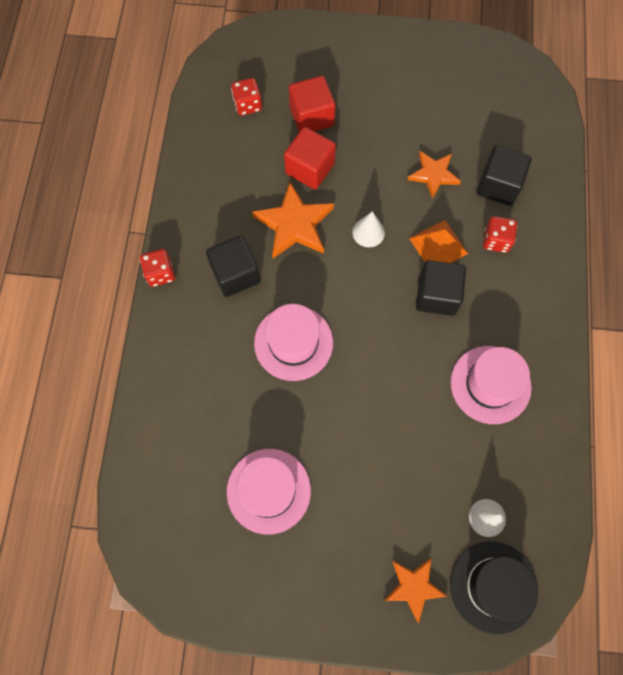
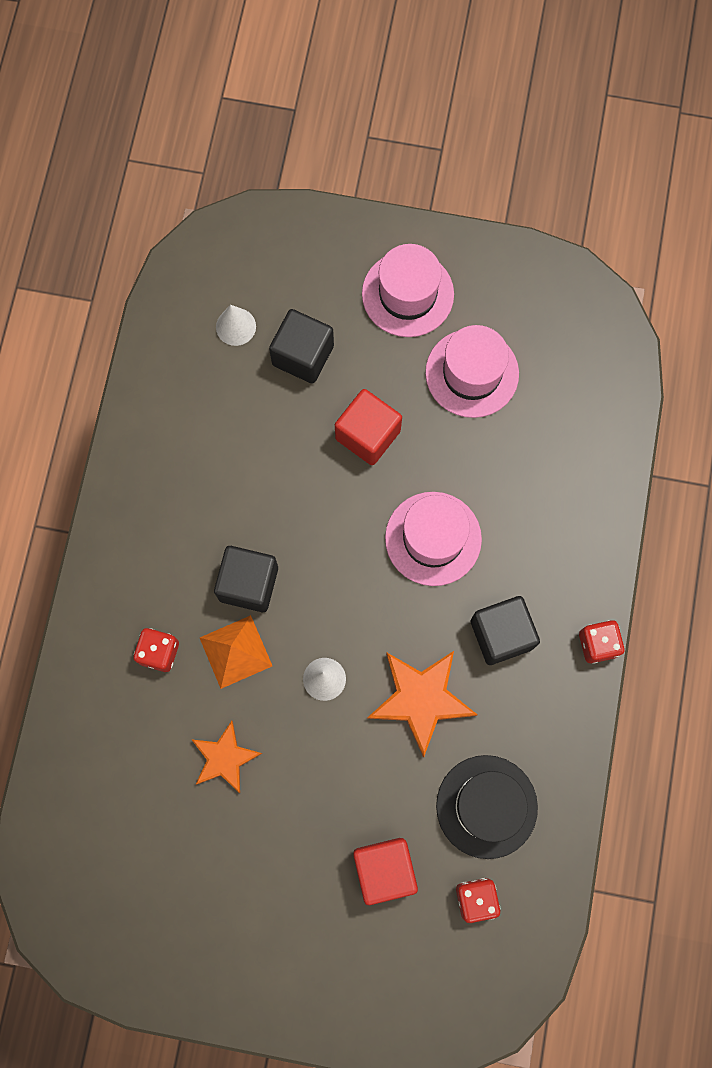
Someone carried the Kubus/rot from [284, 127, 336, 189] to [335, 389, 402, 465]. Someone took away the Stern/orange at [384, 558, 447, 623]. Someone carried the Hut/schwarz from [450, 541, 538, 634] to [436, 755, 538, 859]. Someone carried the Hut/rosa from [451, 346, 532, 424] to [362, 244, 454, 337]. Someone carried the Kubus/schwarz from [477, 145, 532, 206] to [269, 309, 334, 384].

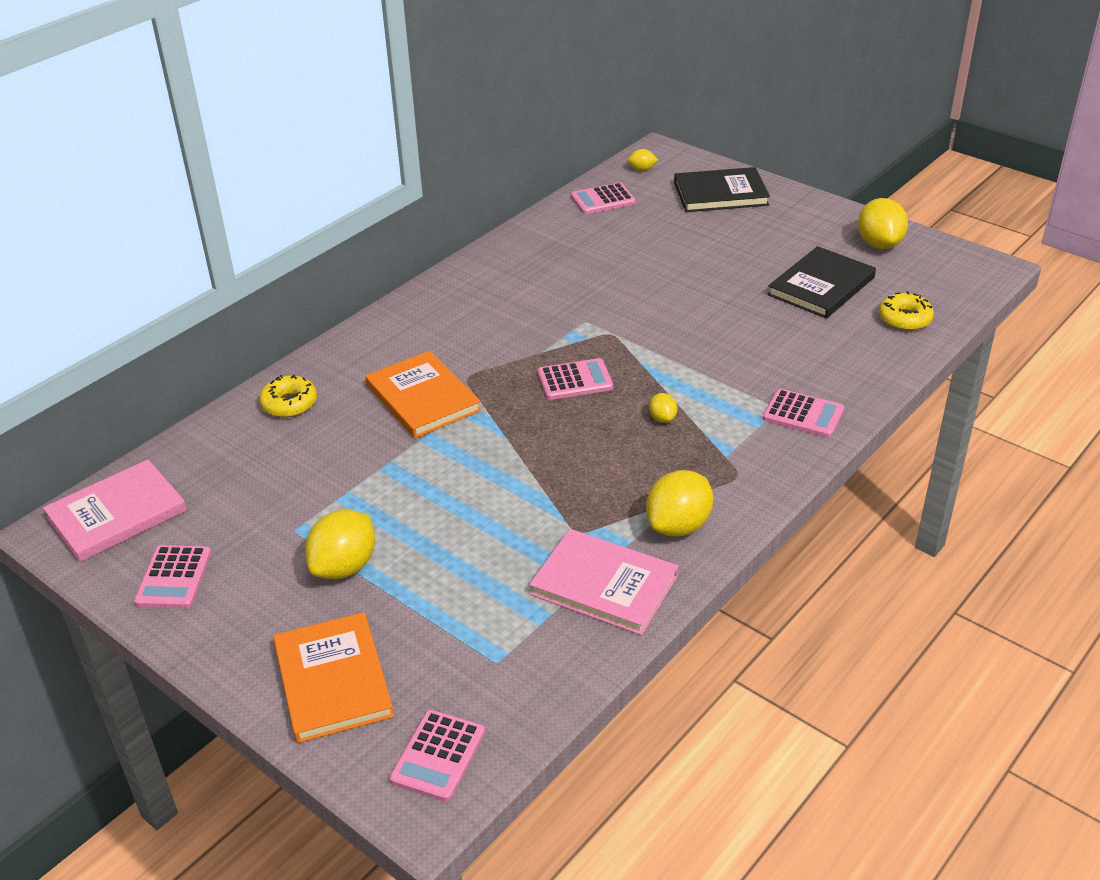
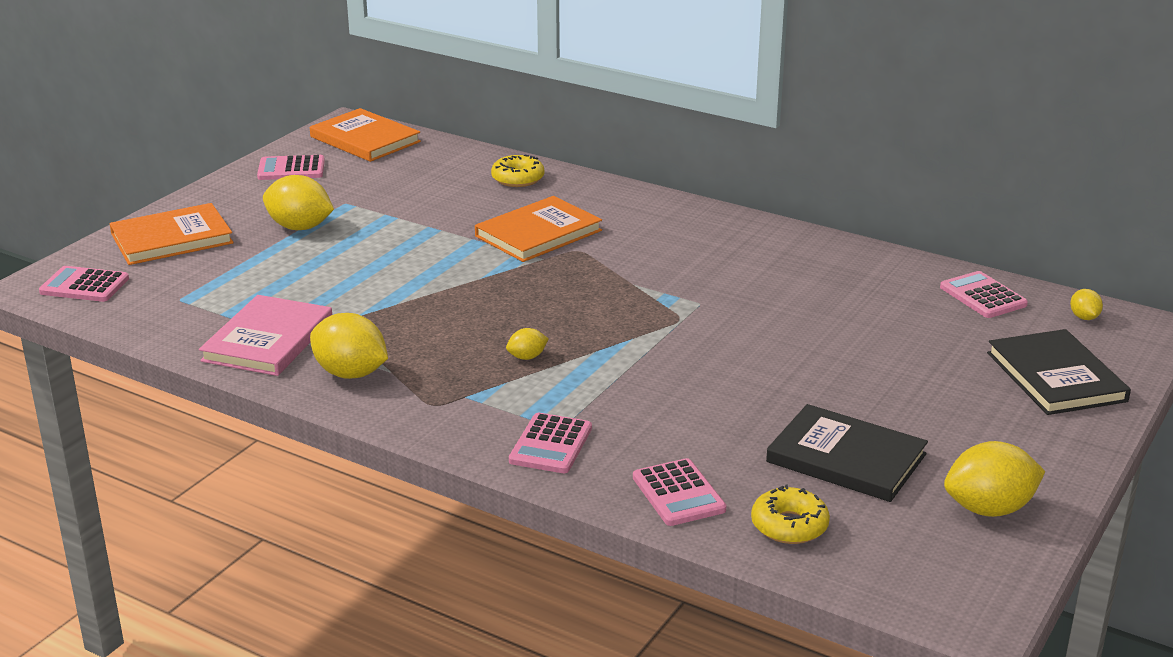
Someone repainted the Buch/rosa at [43, 459, 187, 562], which became the Buch/orange at [310, 108, 421, 162]. Someone carried the Taschenrechner/rosa from [538, 358, 613, 400] to [633, 458, 726, 526].

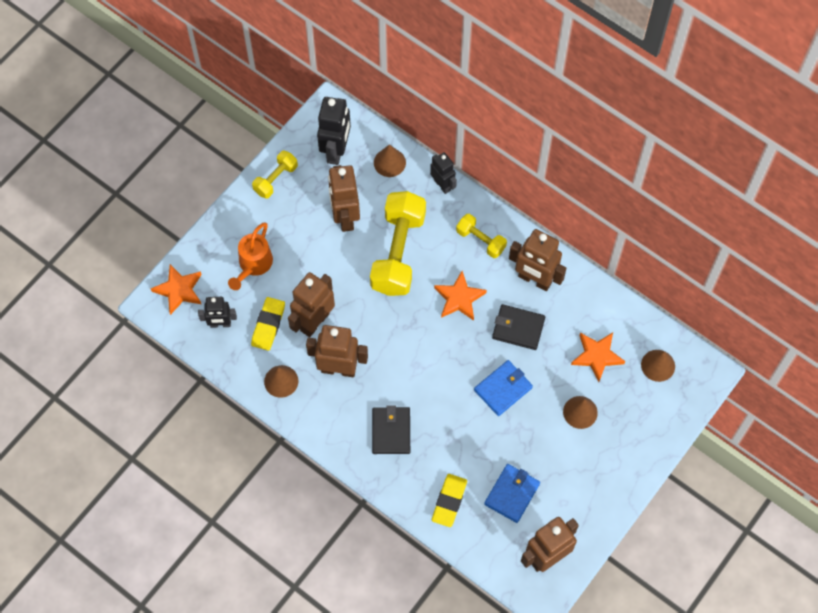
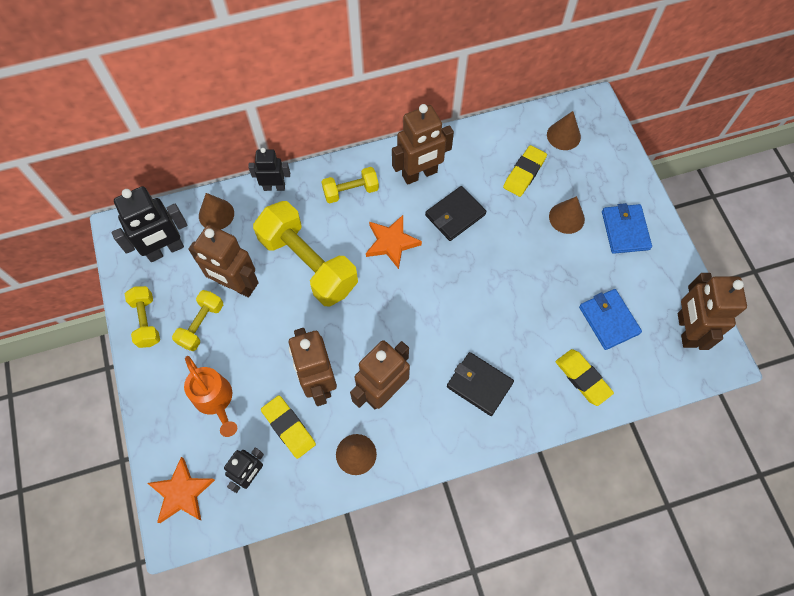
Someone rotated the Roboter/schwarz at [317, 97, 351, 165] by 105 degrees clockwise. Someone carried the Geldbörse/blau from [474, 360, 533, 416] to [602, 203, 652, 254]. Someone swapped the Stern/orange at [571, 333, 625, 382] for the Radiergummi/gelb at [503, 145, 547, 197]. Someone put down the Hantel/gelb at [172, 290, 223, 351].

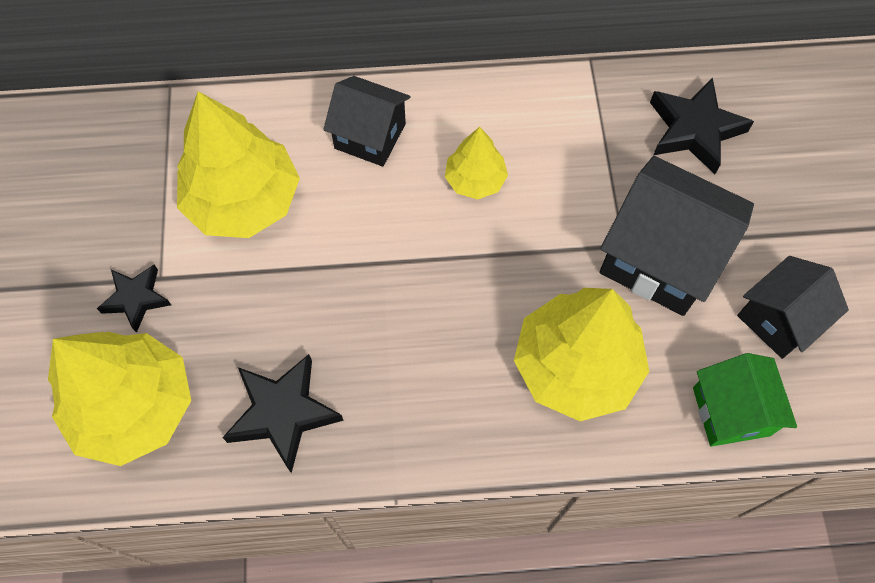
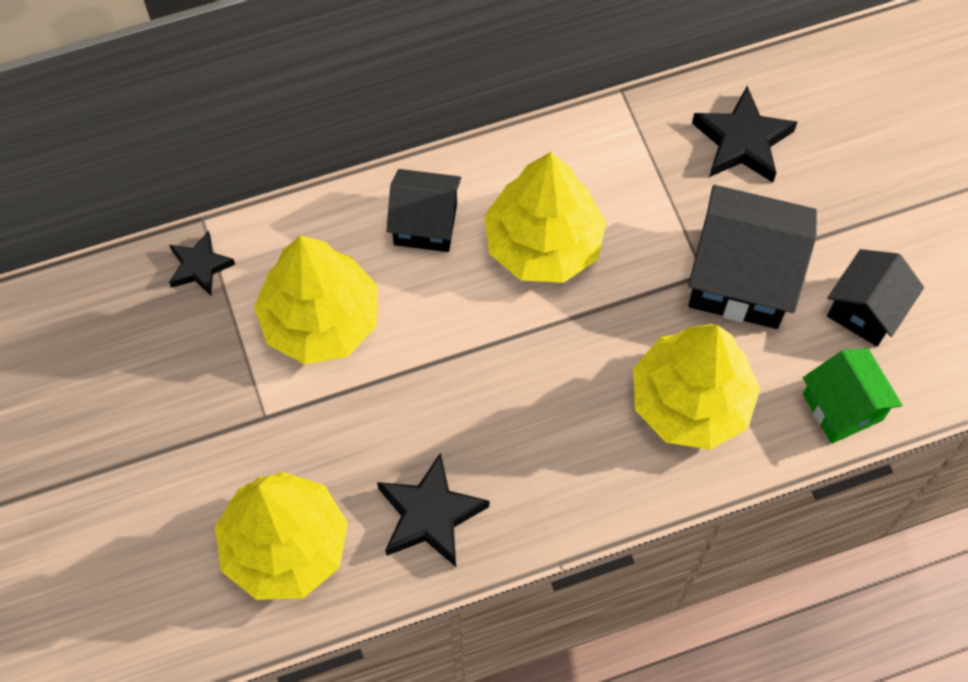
Someone carried the Stern/schwarz from [97, 265, 171, 333] to [169, 231, 235, 296]. Someone scaled the Baum/gelb at [445, 127, 508, 199] by 1.90.

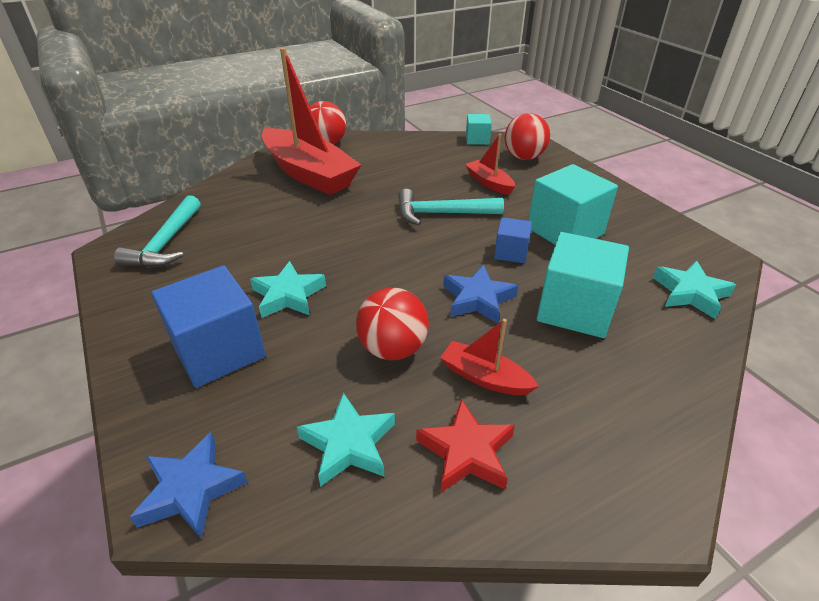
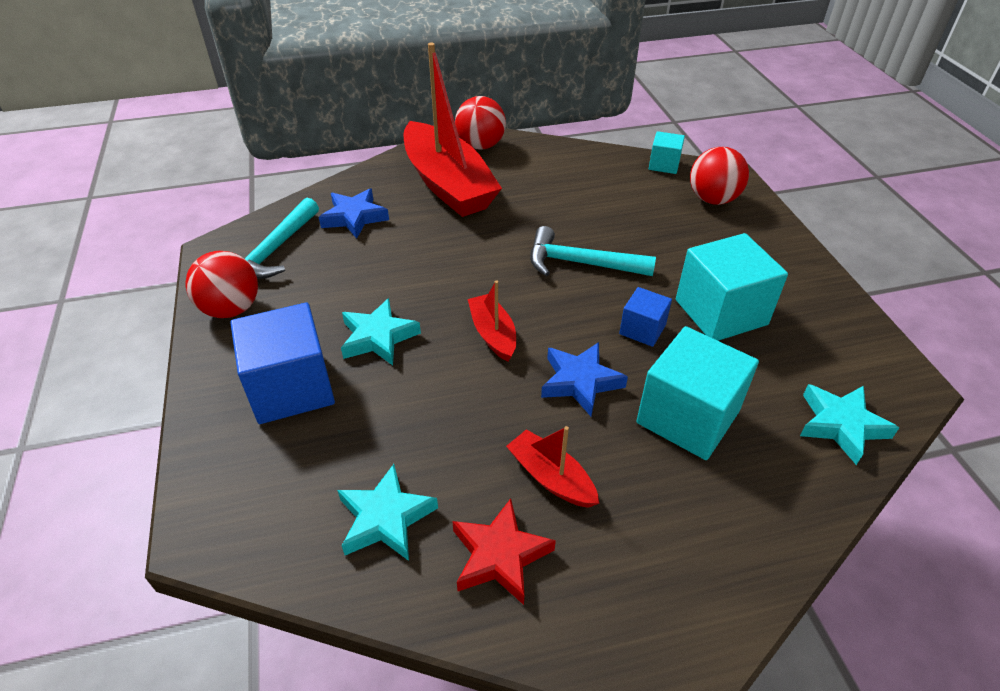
Someone carried the Stern/blau from [130, 432, 248, 539] to [319, 188, 389, 239]. Someone carried the Ball/rot from [356, 288, 429, 360] to [185, 251, 258, 318]. Someone carried the Boot/rot from [465, 134, 515, 195] to [468, 281, 516, 362].

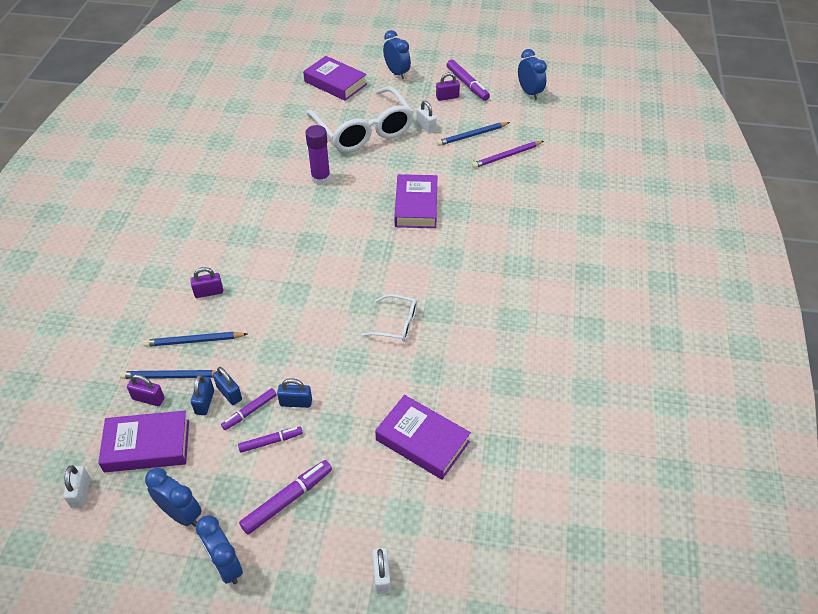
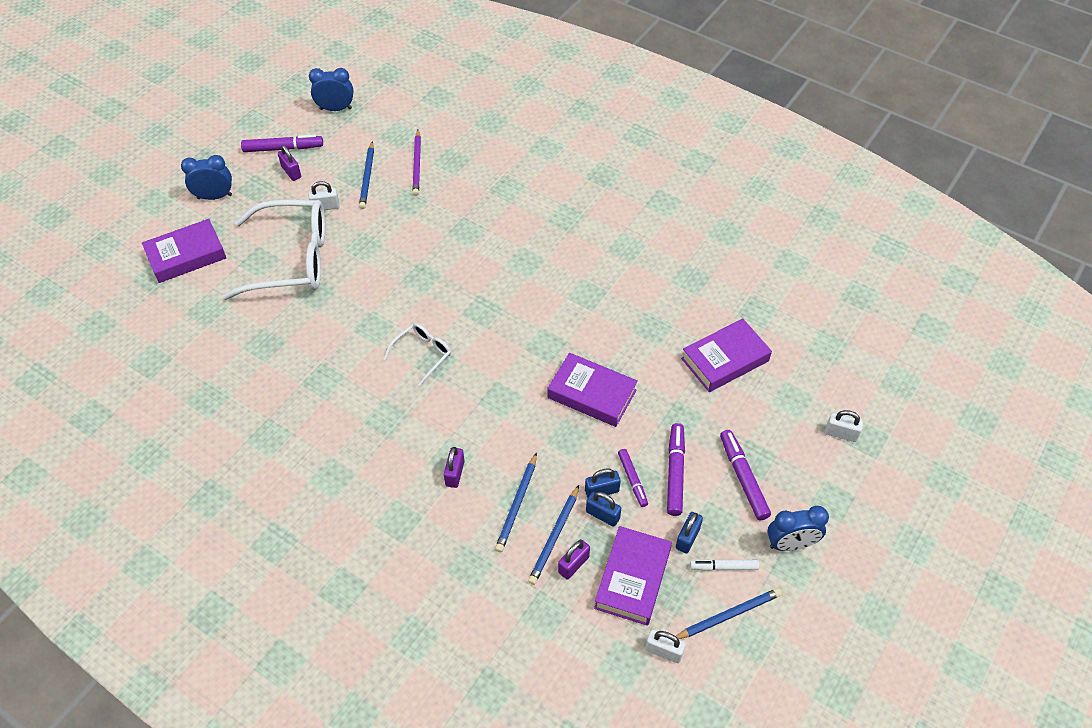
Someone swapped the Wecker/blau at [145, 468, 202, 527] for the Filzstift/weiß at [690, 559, 759, 571]. Someone scaled the Filzstift/lila at [238, 426, 303, 453] by 1.55. Someone carried the Vorhängeschloss/blau from [277, 378, 312, 408] to [676, 512, 703, 553]. Someone took away the Klebestift/lila at [305, 125, 331, 185]. Someone carried the Brille/weiß from [362, 294, 417, 342] to [384, 323, 451, 386]. Someone carried the Buch/lila from [395, 174, 437, 228] to [547, 353, 638, 427]. Someone rotated the Vorhängeschloss/lila at [436, 72, 460, 101] by 45 degrees counterclockwise. Someone put down the Bleistift/blau at [676, 588, 782, 639].

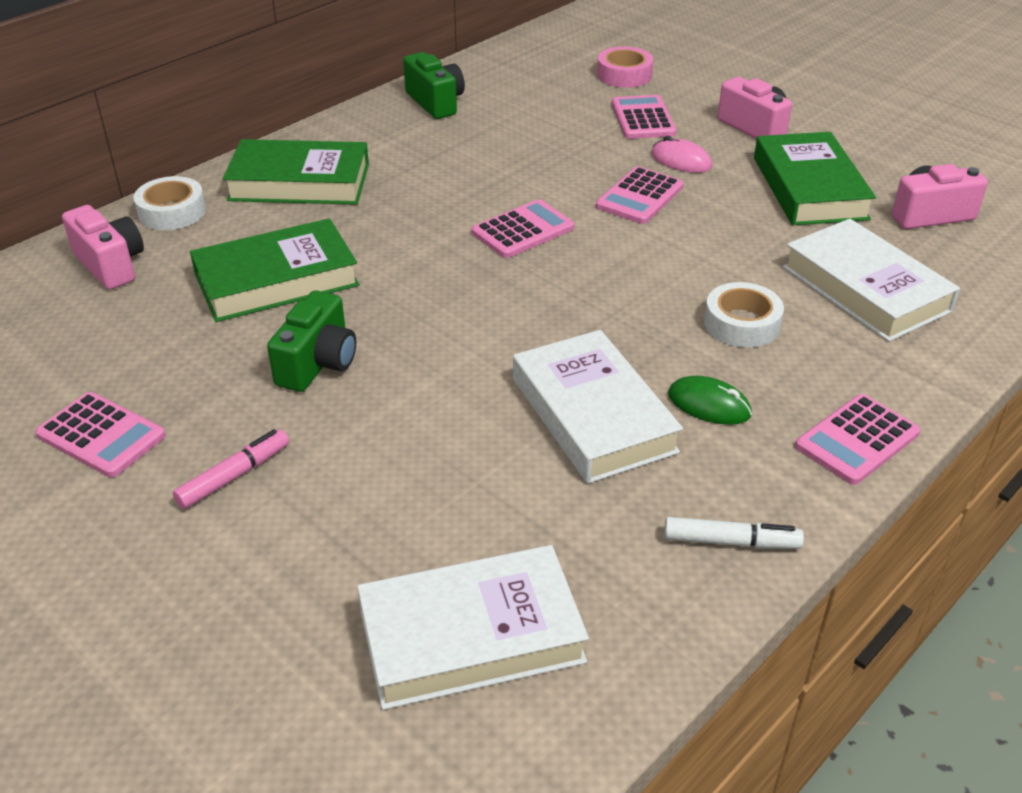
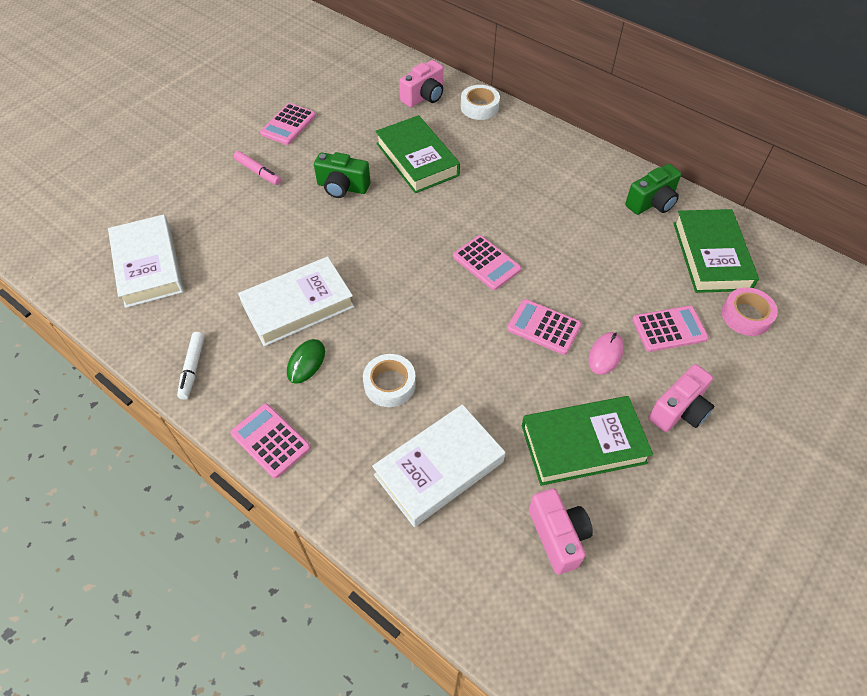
Someone carried the Buch/grün from [223, 139, 369, 205] to [673, 209, 759, 293].

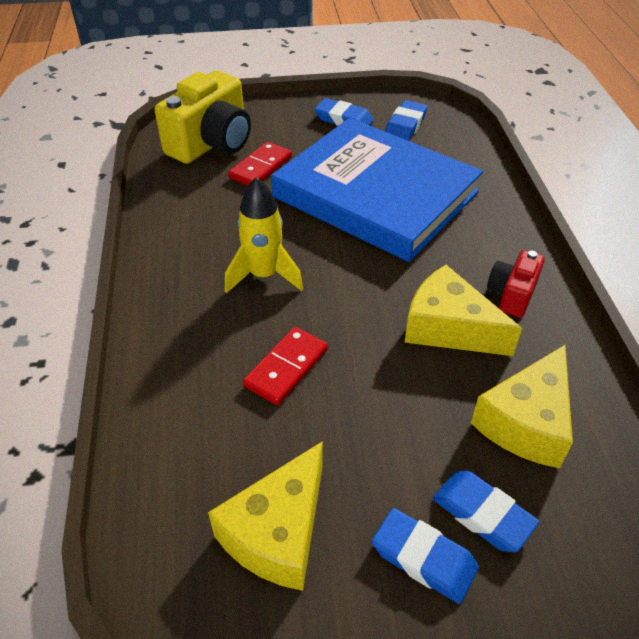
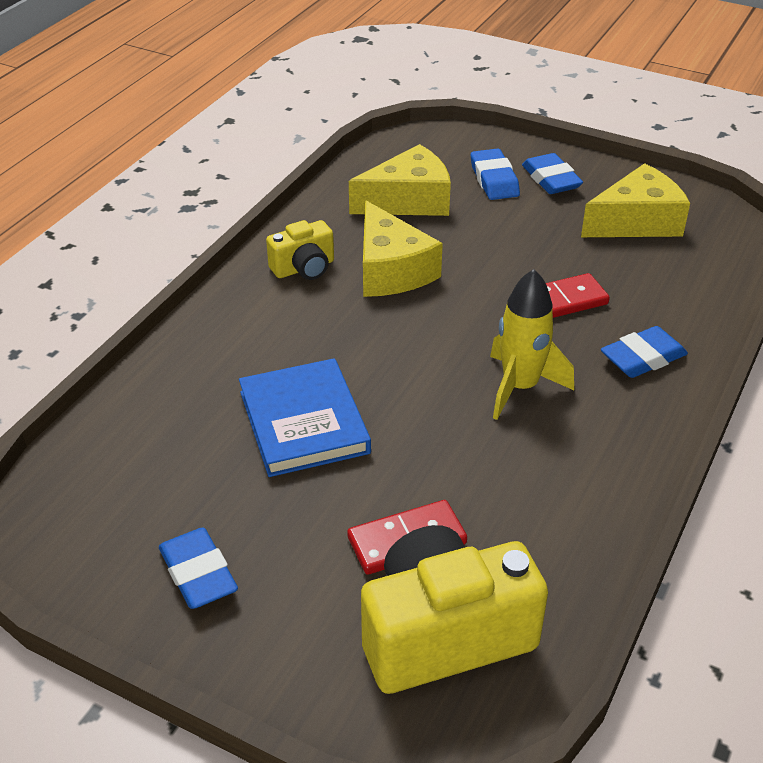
Someone scaled the Buch/blau at [271, 118, 483, 262] by 0.54. Someone carried the Radiergummi/blau from [385, 100, 427, 141] to [601, 326, 688, 378]. Someone repainted the Kamera/rot at [487, 250, 545, 318], which became the Kamera/gelb at [266, 220, 334, 280].

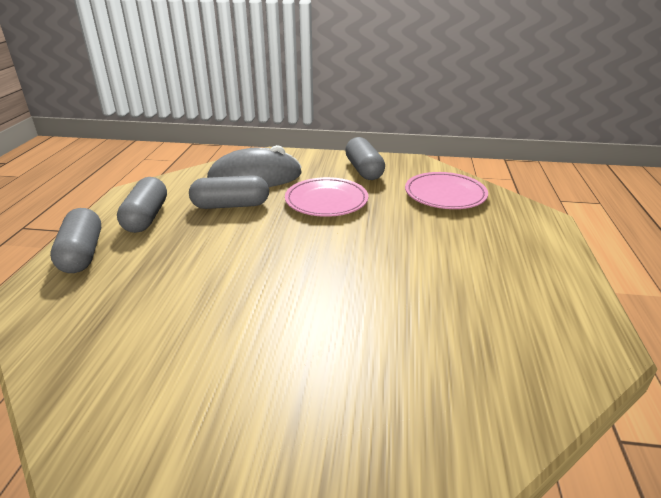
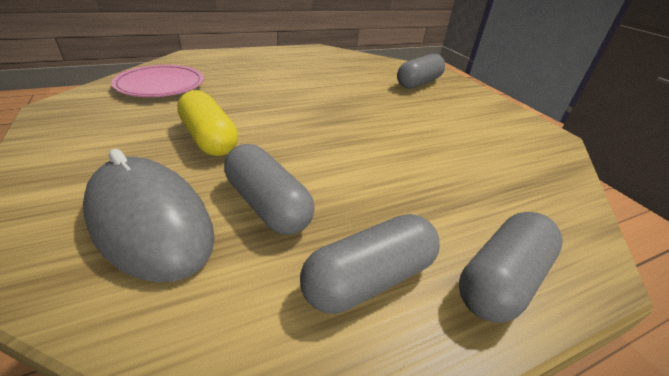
Someone swapped the Teller/rosa at [285, 177, 368, 217] for the Kapsel/gelb at [177, 90, 238, 156]. Someone carried the Kapsel/grau from [345, 137, 385, 180] to [397, 54, 445, 89].

